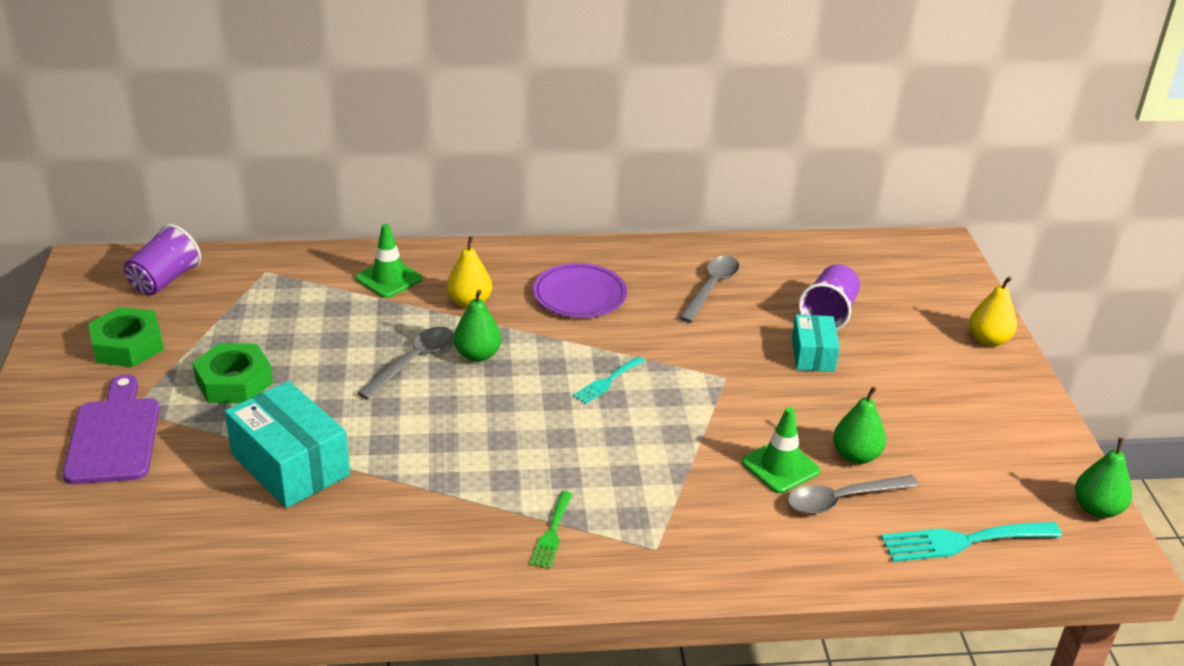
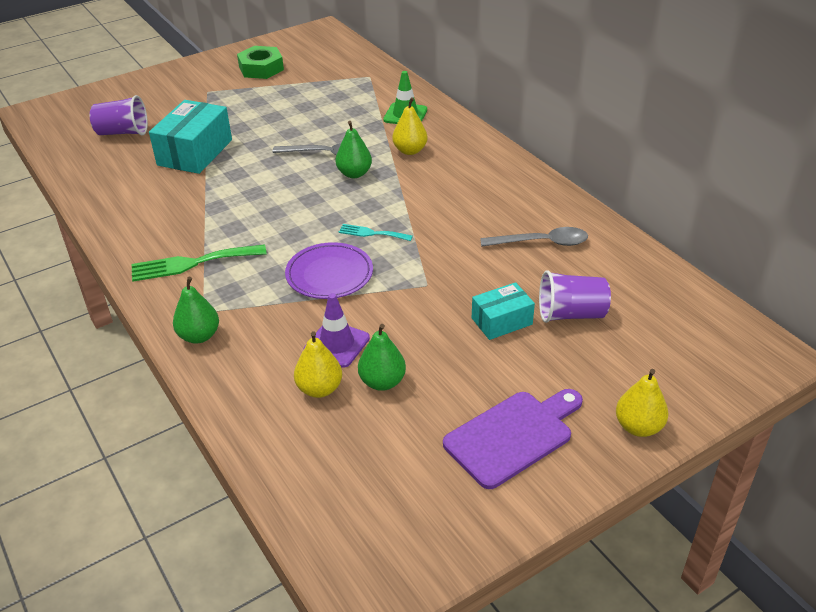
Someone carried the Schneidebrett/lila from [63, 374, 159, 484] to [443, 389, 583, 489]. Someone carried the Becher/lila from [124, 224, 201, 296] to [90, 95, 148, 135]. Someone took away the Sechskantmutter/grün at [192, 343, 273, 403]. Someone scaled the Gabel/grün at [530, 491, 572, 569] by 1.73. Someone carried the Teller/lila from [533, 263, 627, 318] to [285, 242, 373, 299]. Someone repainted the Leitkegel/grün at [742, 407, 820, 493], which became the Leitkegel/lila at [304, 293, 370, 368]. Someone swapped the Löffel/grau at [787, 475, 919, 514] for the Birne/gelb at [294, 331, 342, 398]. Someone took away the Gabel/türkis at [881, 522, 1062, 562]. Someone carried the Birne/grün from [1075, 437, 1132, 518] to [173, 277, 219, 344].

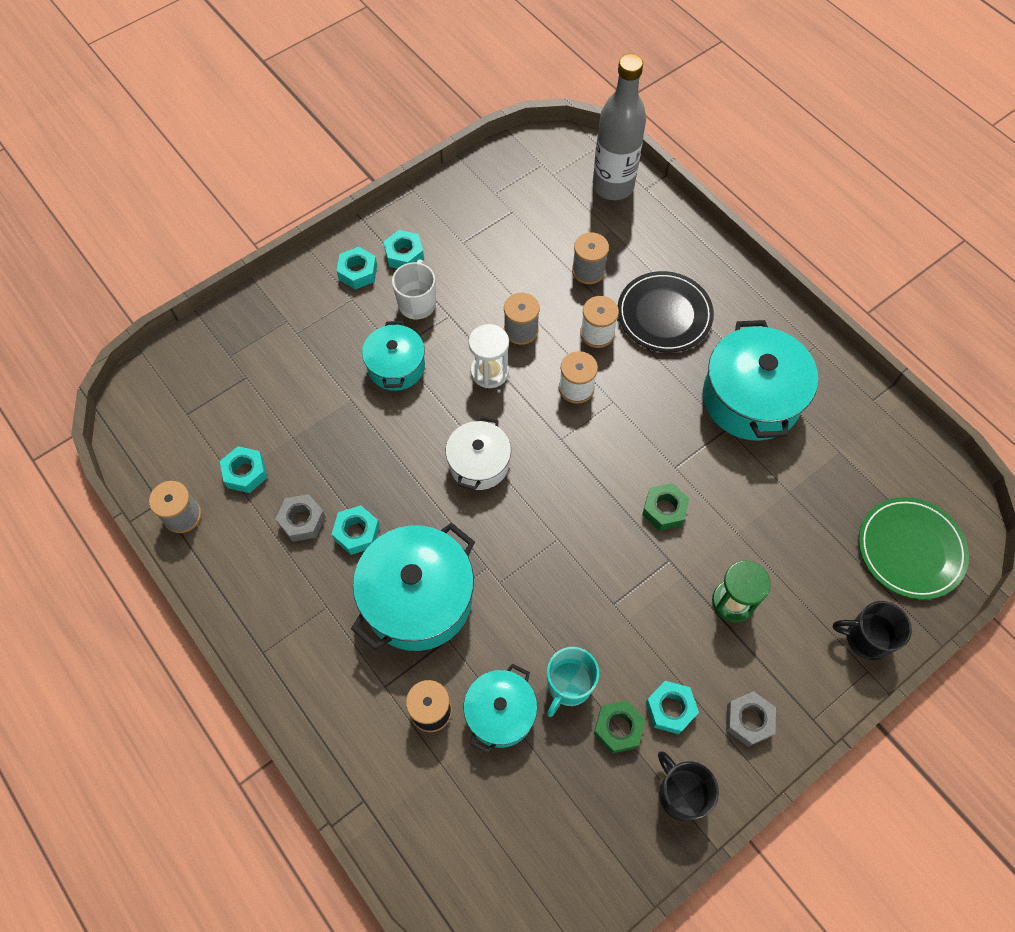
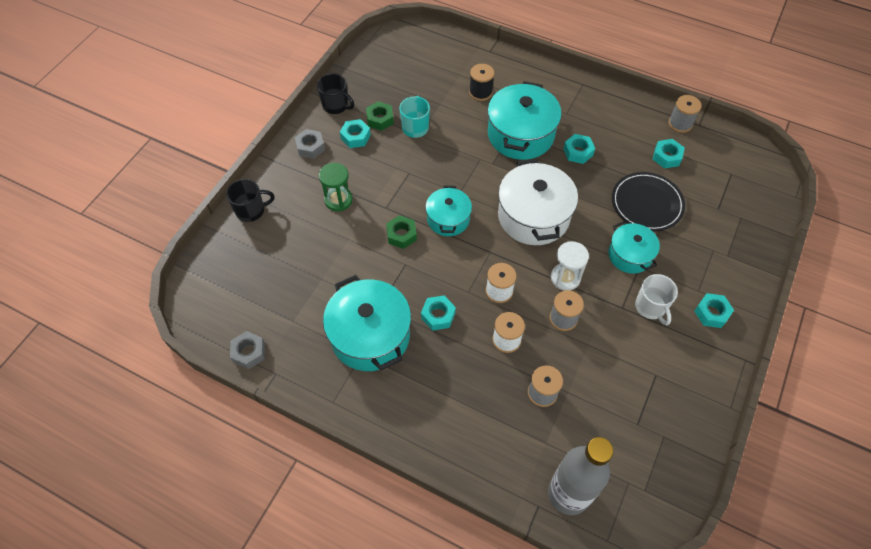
Someone carried the Sechskantmutter/grau from [275, 494, 325, 542] to [230, 331, 265, 369]. Someone carried the Sechskantmutter/türkis from [383, 230, 424, 269] to [421, 296, 456, 331]. Someone scaled the Kochtopf/weiß at [446, 416, 511, 490] by 1.68. Someone carried the Kochtopf/türkis from [463, 663, 537, 754] to [426, 186, 472, 236]. Someone carried the Teller/schwarz from [618, 271, 714, 353] to [612, 172, 685, 231]. Someone took away the Teller/grün at [859, 497, 969, 599].

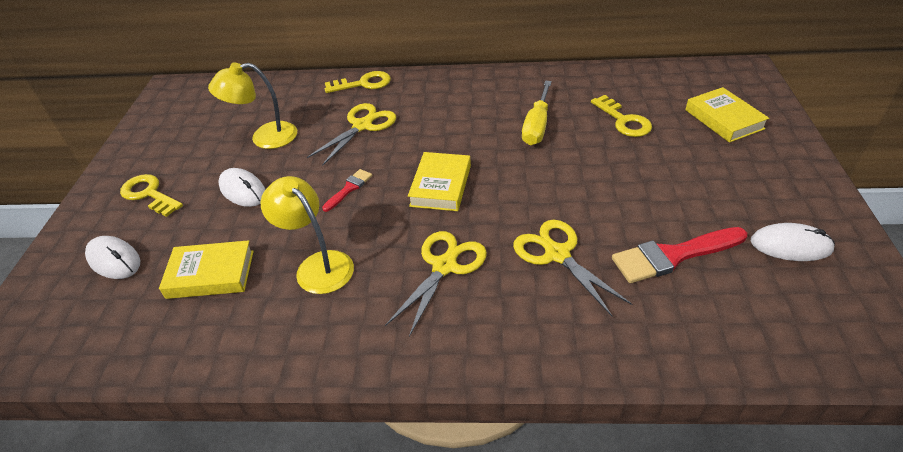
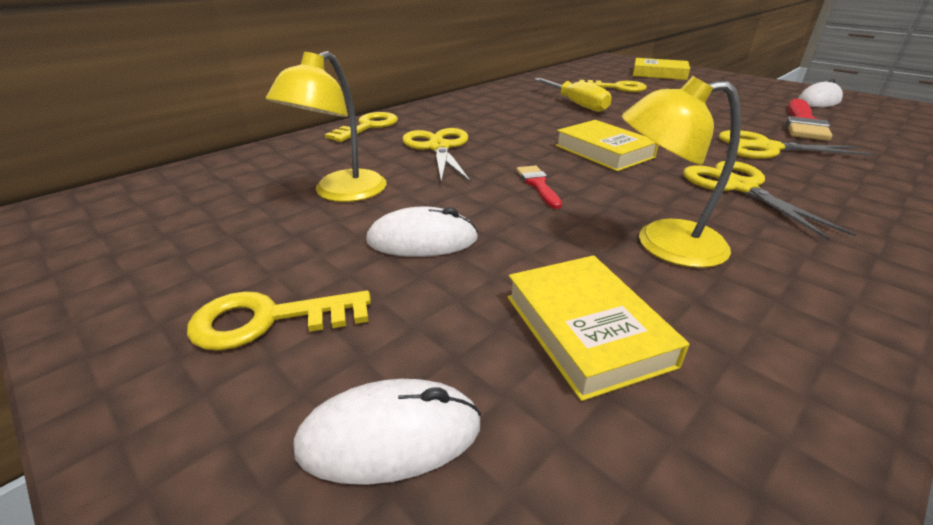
Someone rotated the Buch/gelb at [159, 240, 254, 299] by 60 degrees counterclockwise.

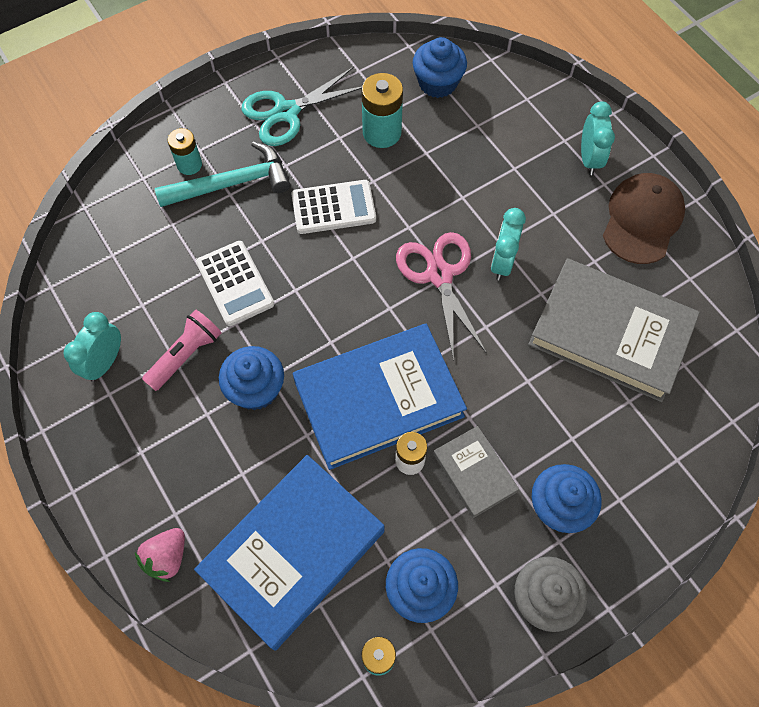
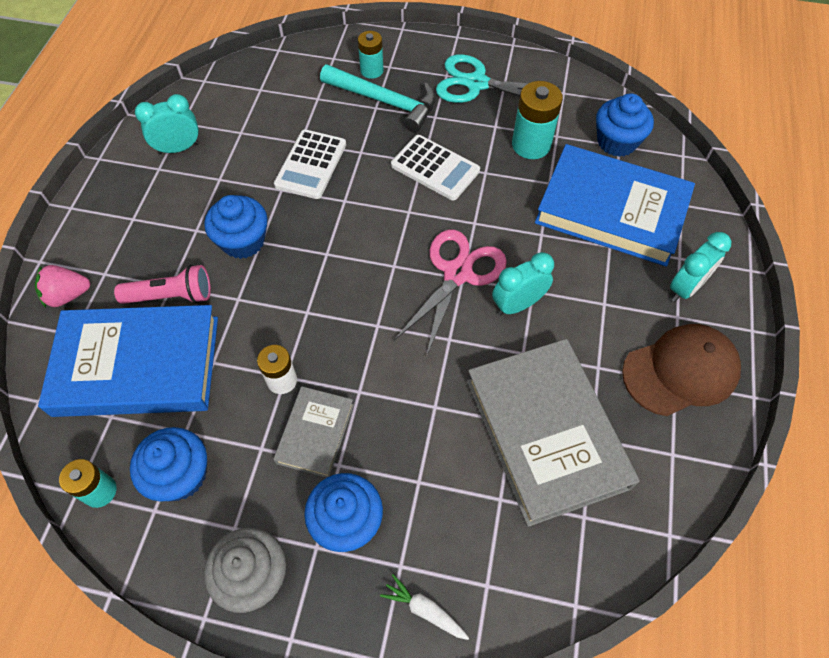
Someone carried the Taschenlampe/rosa from [142, 310, 222, 391] to [114, 265, 211, 304]. Someone carried the Buch/blau from [292, 324, 467, 470] to [535, 144, 695, 267]. Someone put down the Karotte/weiß at [380, 574, 469, 640].

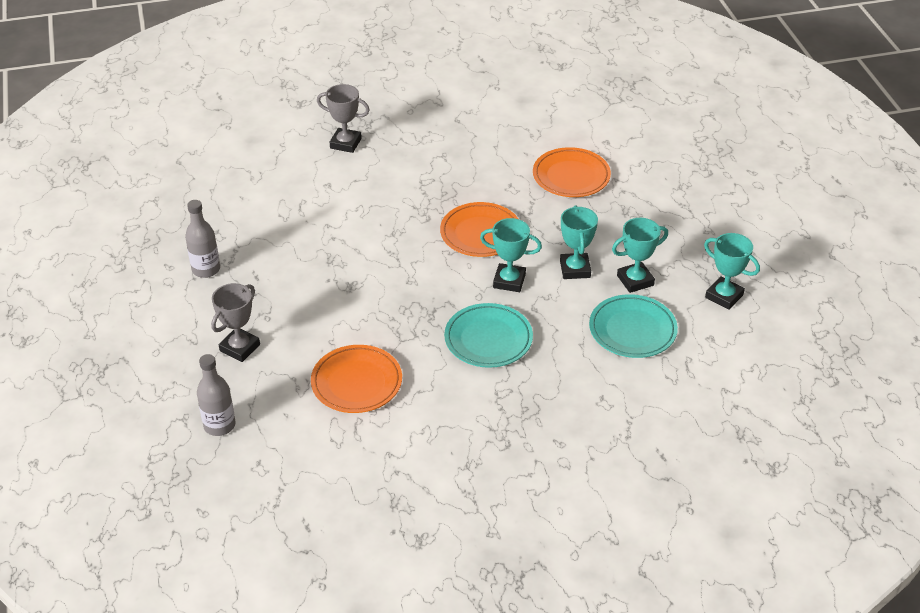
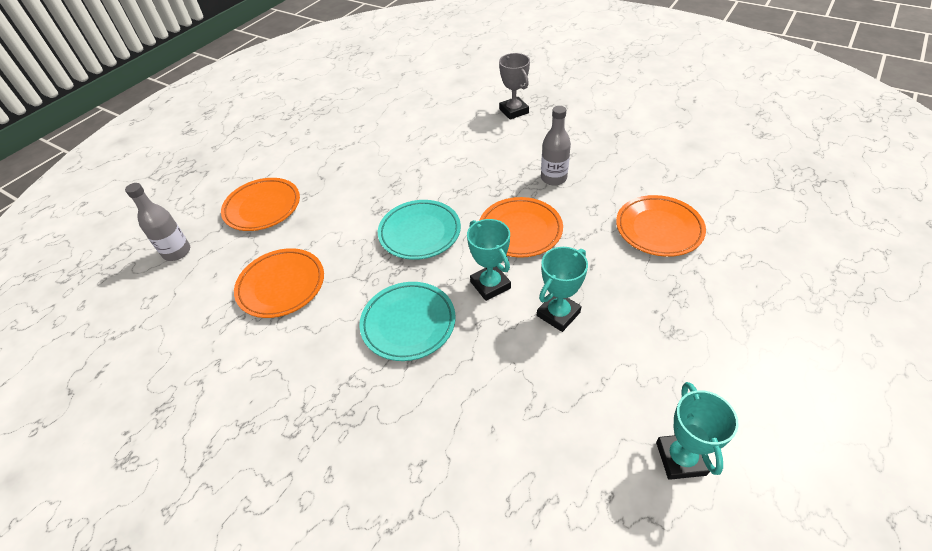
Someone carried the Flasche/grau from [185, 200, 220, 278] to [541, 106, 571, 186]. Someone swapped the Pokal/grau at [211, 283, 260, 362] for the Teller/orange at [221, 178, 300, 231]. Someone carried the Teller/türkis from [589, 294, 678, 358] to [378, 200, 461, 260]. Someone took away the Pokal/türkis at [612, 218, 668, 293].

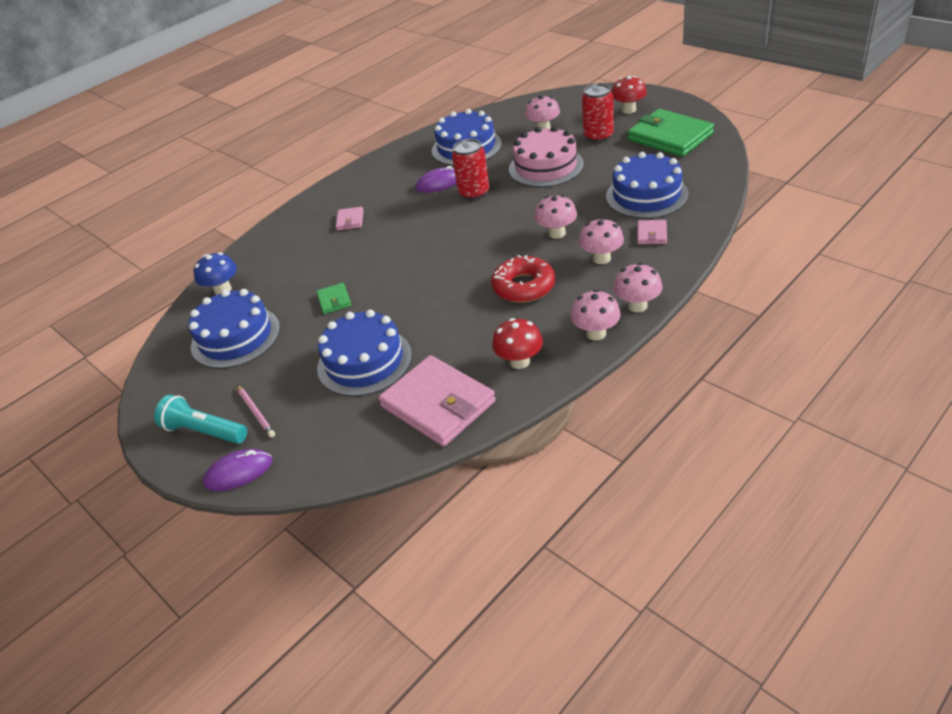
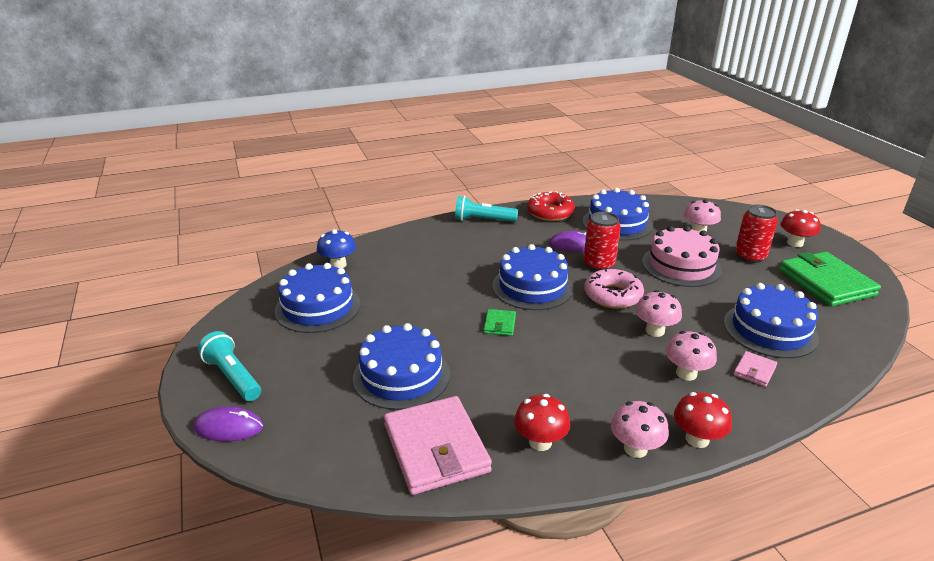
Someone took away the Bleistift/rosa at [237, 385, 275, 438]. Someone carried the Geldbörse/grün from [316, 283, 351, 314] to [484, 309, 516, 336]. Someone took away the Geldbörse/rosa at [336, 207, 364, 231]. Someone carried the Donut/rot from [491, 255, 555, 303] to [527, 191, 575, 221]. Someone repainted the Pilz/rosa at [613, 263, 662, 312], which became the Pilz/rot at [674, 392, 732, 448]. Someone put down the Taschenlampe/türkis at [455, 196, 518, 222]. Someone put down the Kuchen/blau at [492, 244, 573, 310]. Someone put down the Donut/rosa at [584, 268, 644, 309].

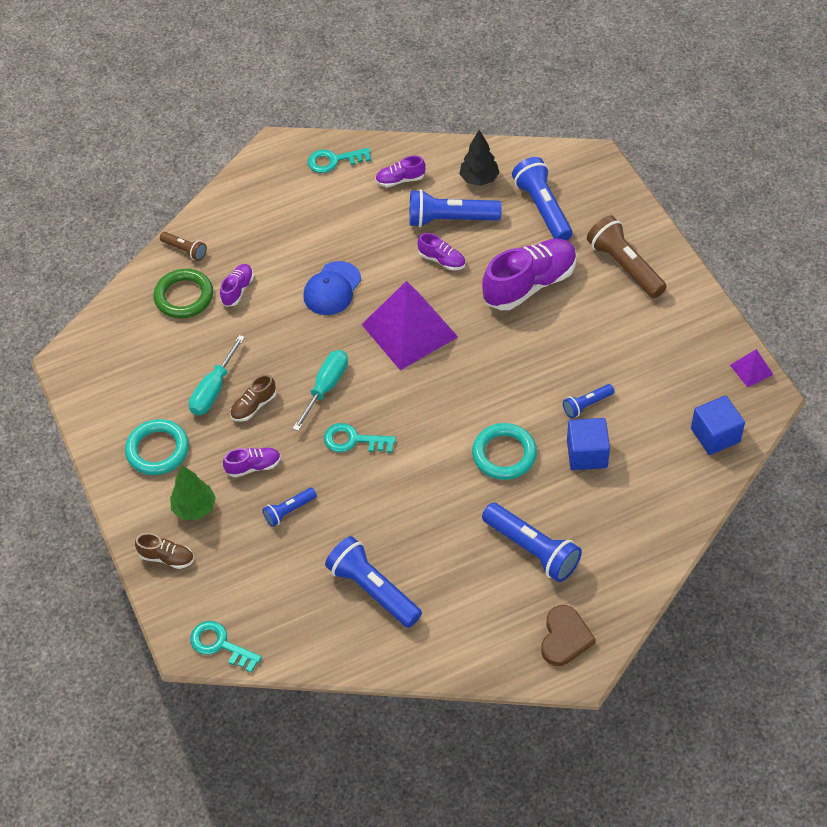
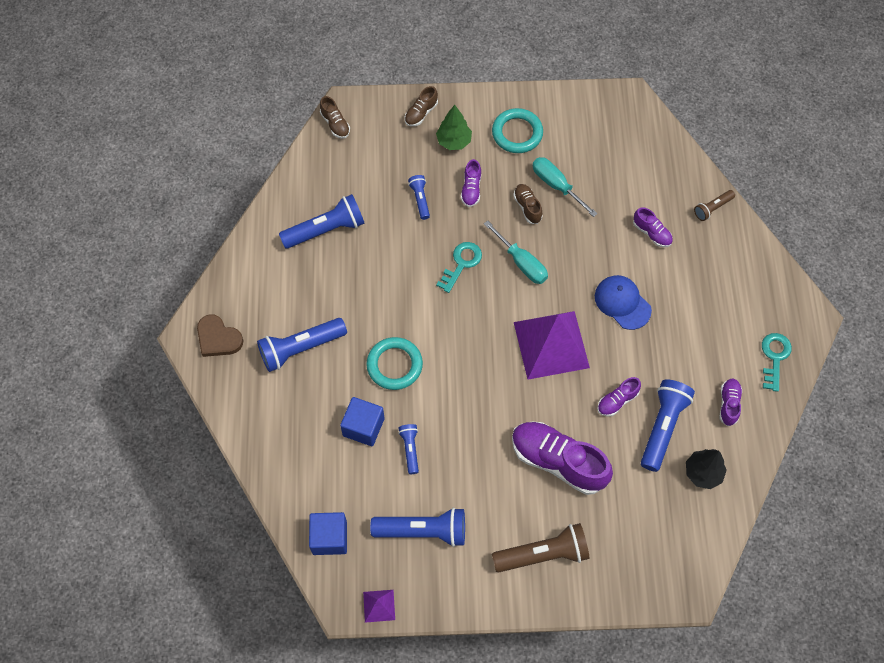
Someone took away the Ring/grün at [153, 269, 213, 319]. Someone swapped the Schlüssel/türkis at [190, 621, 262, 673] for the Schuh/braun at [320, 96, 350, 139]. Someone rotated the Schuh/lila at [482, 239, 577, 310] by 135 degrees clockwise. Someone carried the Taschenlampe/blau from [512, 157, 573, 240] to [370, 508, 465, 547].

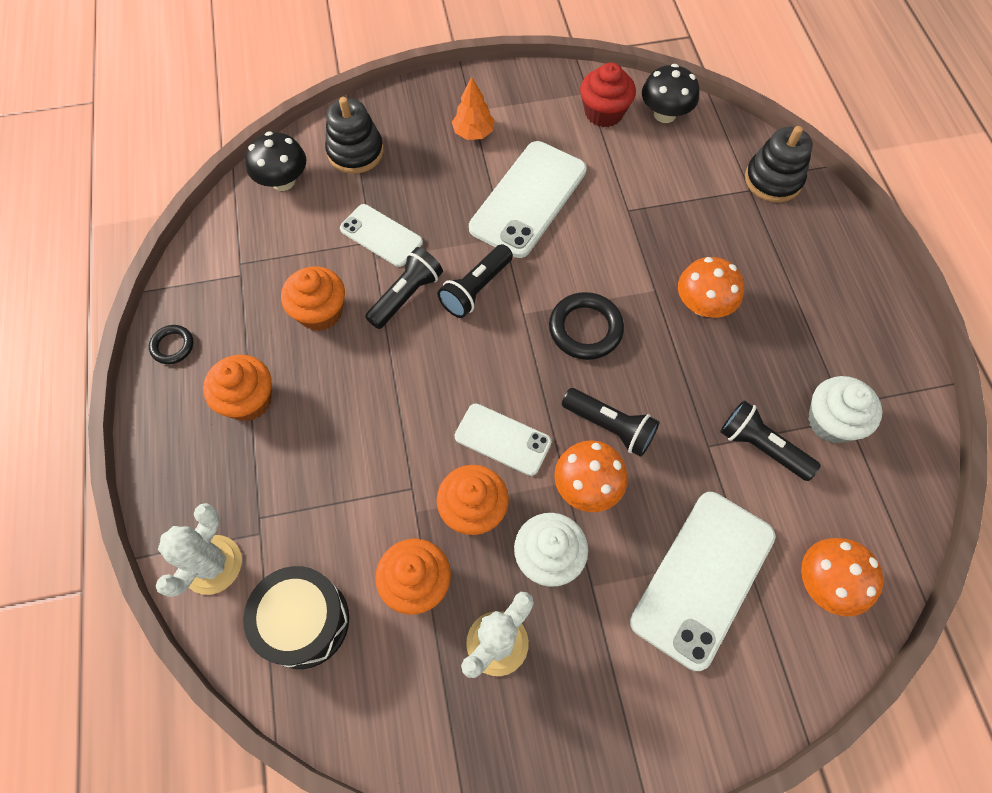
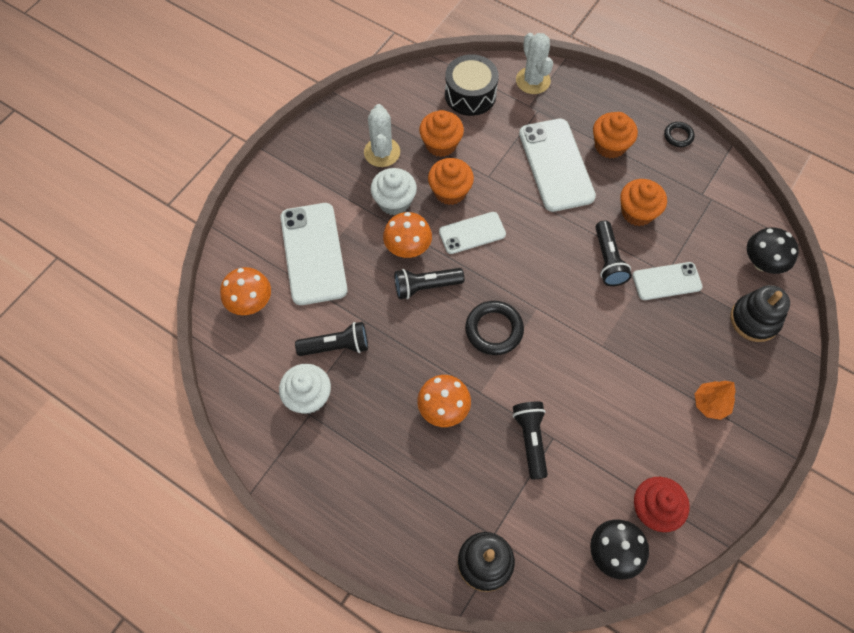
Someone carried the Taschenlampe/schwarz from [437, 244, 513, 318] to [513, 402, 548, 479]. Someone carried the Handy/weiß from [469, 141, 587, 258] to [519, 119, 596, 212].

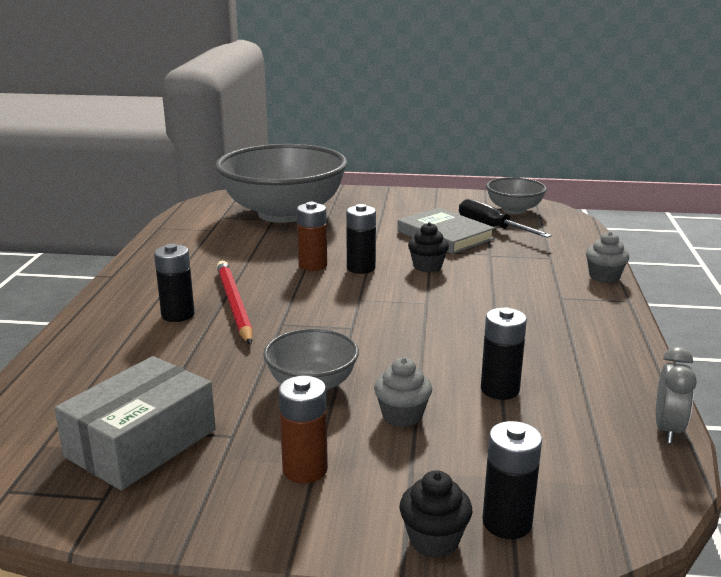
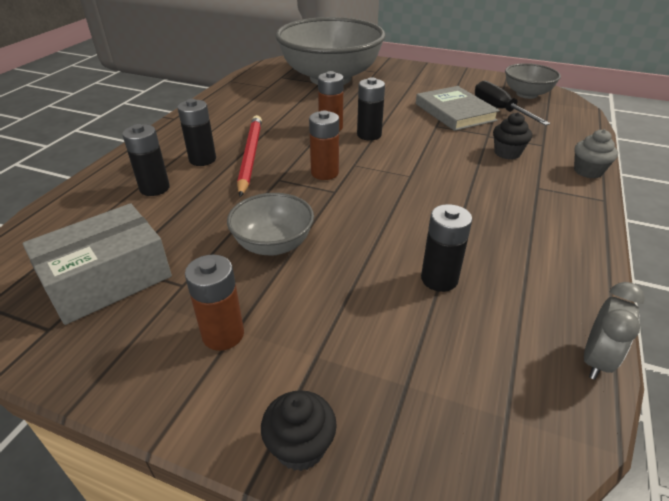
Someone took away the Muffin/grau at [374, 357, 432, 427]. Someone carried the Muffin/schwarz from [408, 222, 449, 272] to [493, 112, 532, 160]. Someone carried the Batterie/schwarz from [482, 421, 542, 539] to [122, 124, 170, 196]. Someone put down the Batterie/braun at [309, 110, 339, 180].

